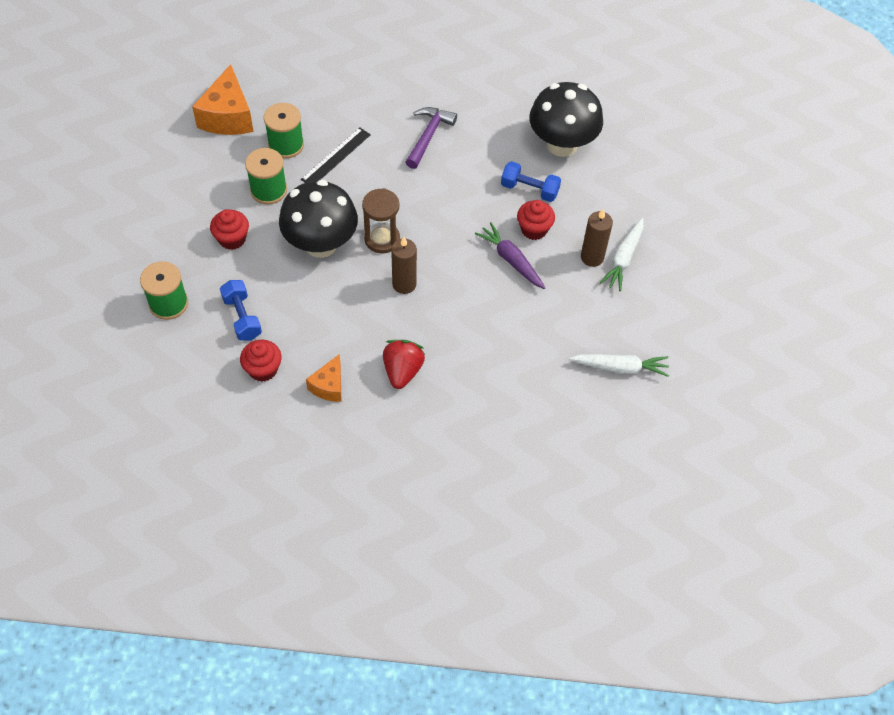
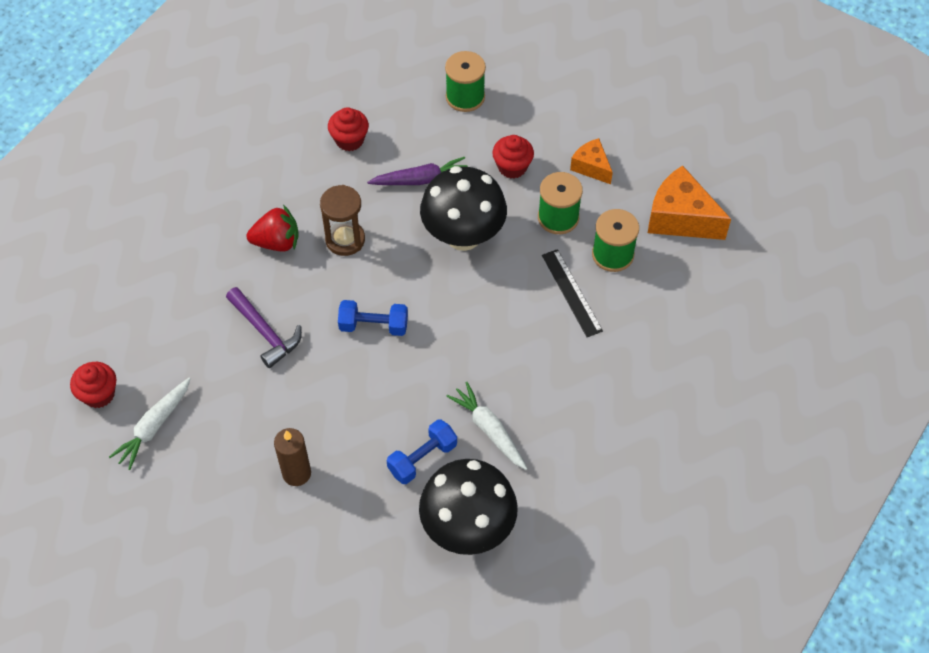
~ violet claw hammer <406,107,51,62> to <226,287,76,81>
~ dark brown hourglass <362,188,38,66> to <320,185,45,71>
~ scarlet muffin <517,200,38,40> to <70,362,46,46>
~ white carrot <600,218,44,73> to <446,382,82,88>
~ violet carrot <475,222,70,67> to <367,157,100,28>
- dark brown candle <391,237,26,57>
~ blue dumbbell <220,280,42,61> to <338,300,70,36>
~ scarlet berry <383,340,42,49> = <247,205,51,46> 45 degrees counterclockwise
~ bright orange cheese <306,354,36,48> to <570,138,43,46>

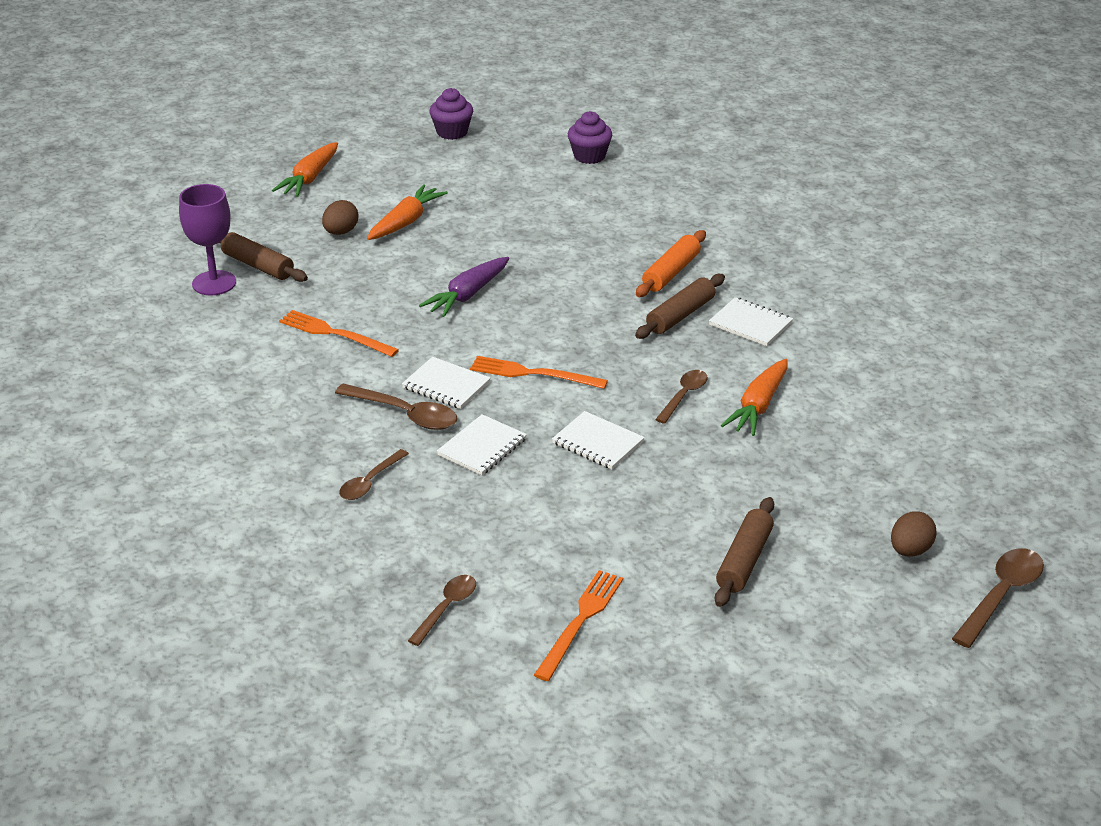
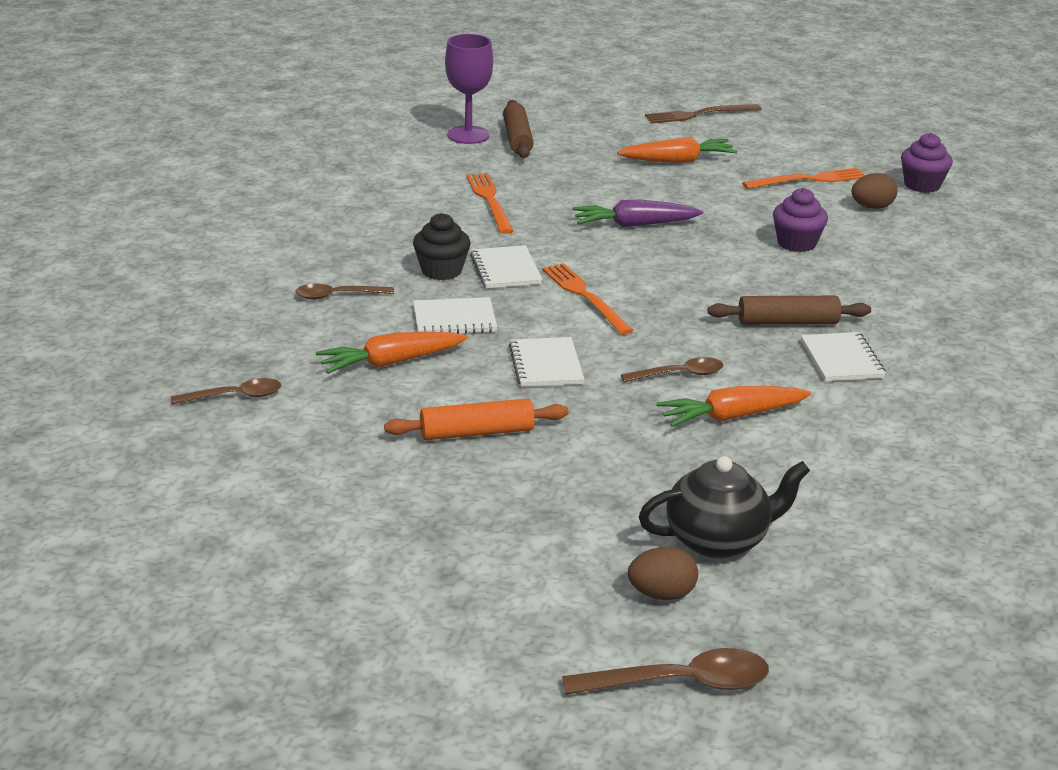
~ violet muffin <429,88,44,52> to <773,188,55,64>
~ bright orange carrot <272,142,66,55> to <316,332,152,42>
~ dark brown toy egg <322,200,36,35> to <852,173,46,36>
~ bright orange dough roller <636,230,70,67> to <384,398,184,42>
~ dark brown spoon <335,383,122,47> to jet-black muffin <413,213,58,67>
- dark brown dough roller <715,497,59,110>
~ bright orange fork <534,570,89,111> to <742,168,123,21>
+ dark brown fork <645,104,117,19>
+ jet-black china teapot <638,456,172,103>

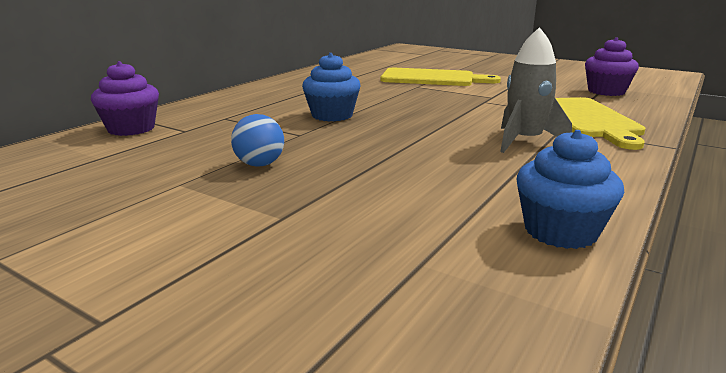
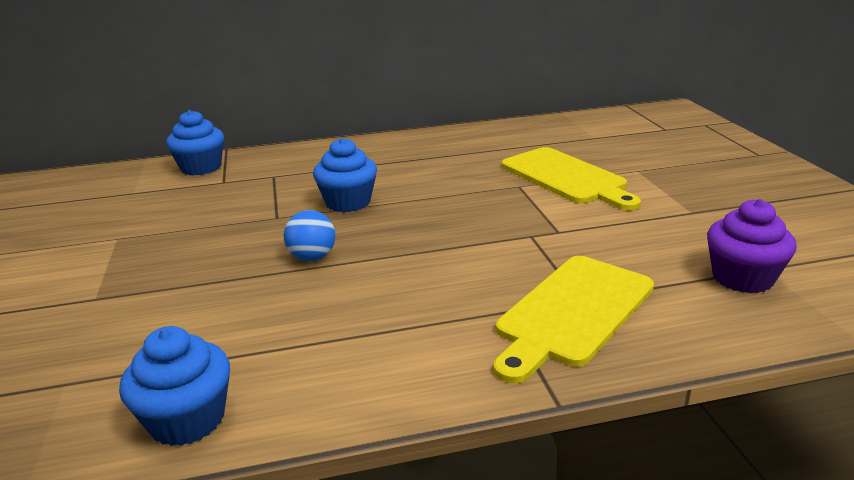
- ash-grey toy rocket <500,27,72,126>
~ violet muffin <91,61,68,75> to blue muffin <166,110,58,66>
~ blue play ball <231,114,53,53> to <284,210,52,51>

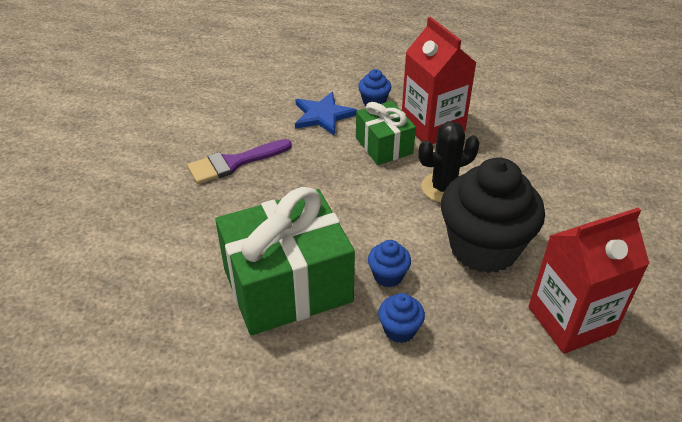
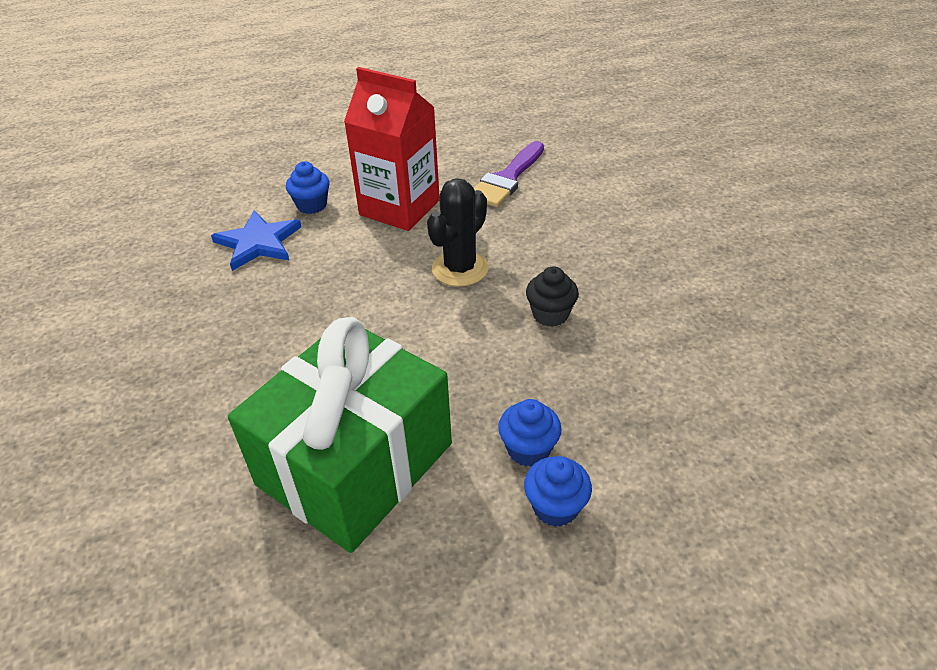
- leaf-green gift <356,101,60,64>
~ violet paintbrush <187,139,105,45> to <474,141,70,66>
~ jet-black muffin <441,157,104,117> = <526,266,53,61> x0.42
- scarlet milk carton <528,207,122,147>
~ blue muffin <368,240,43,47> to <524,456,68,71>

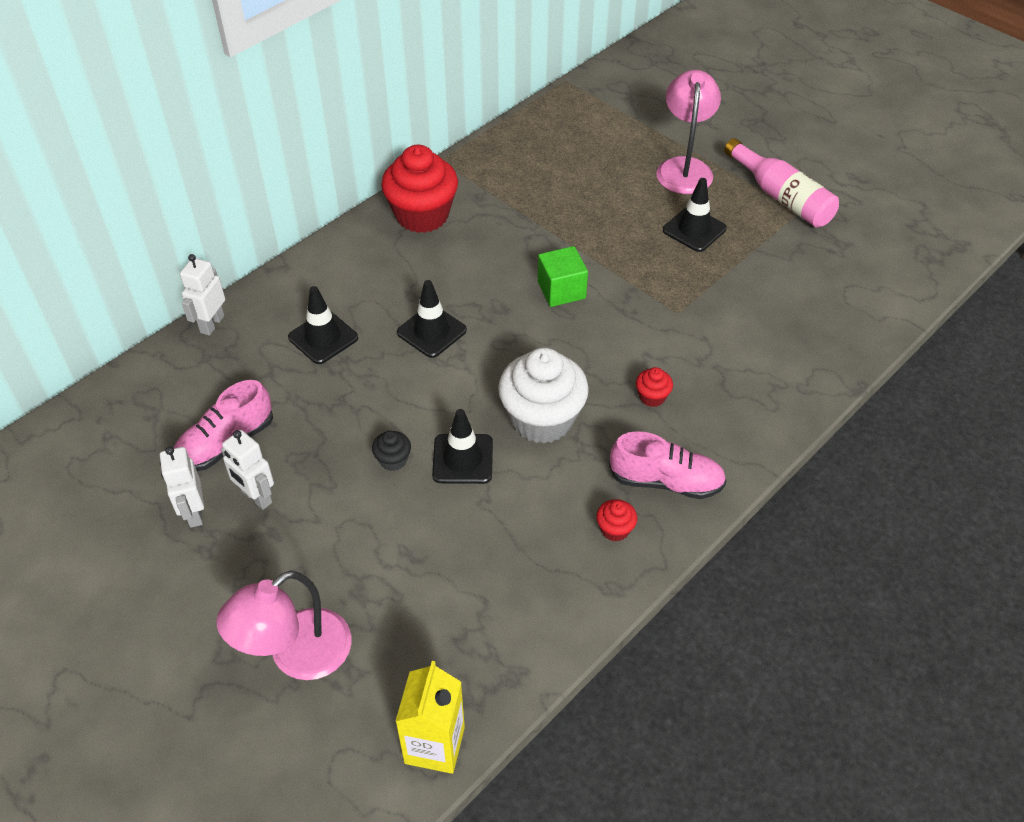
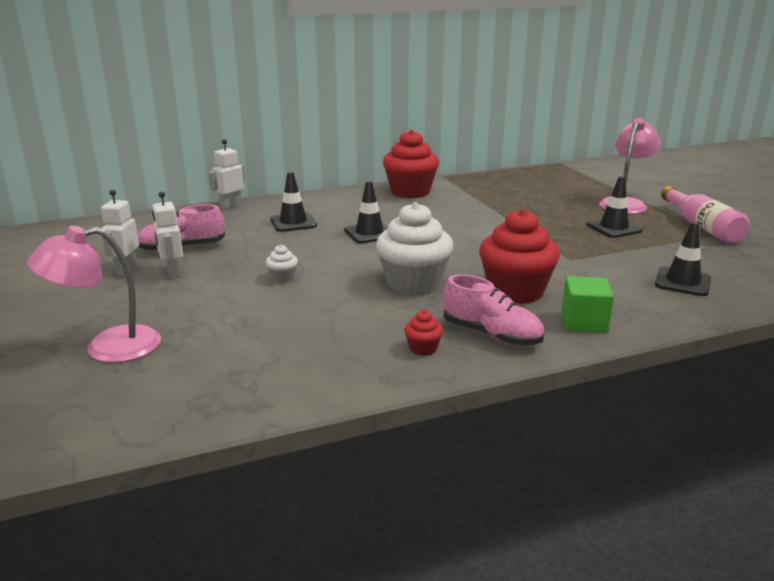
~ leaf-green cube <538,246,50,61> to <562,276,52,57>
~ scarlet muffin <636,367,37,40> = <479,209,81,95> x2.33
~ jet-black safety cone <432,409,61,75> to <655,222,56,74>
~ jet-black muffin <372,431,39,40> to white muffin <266,245,32,38>
- golden milk carton <395,661,70,113>

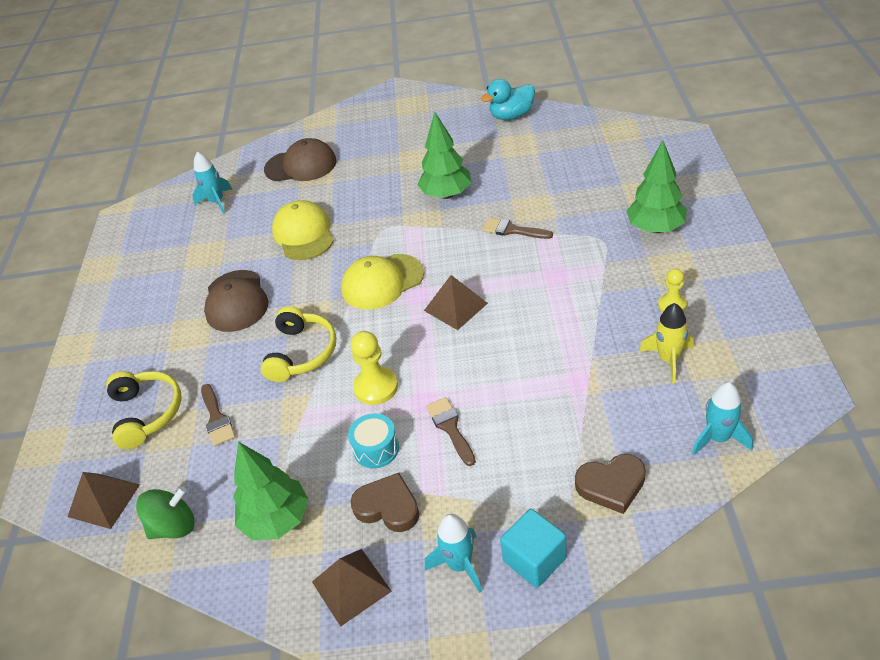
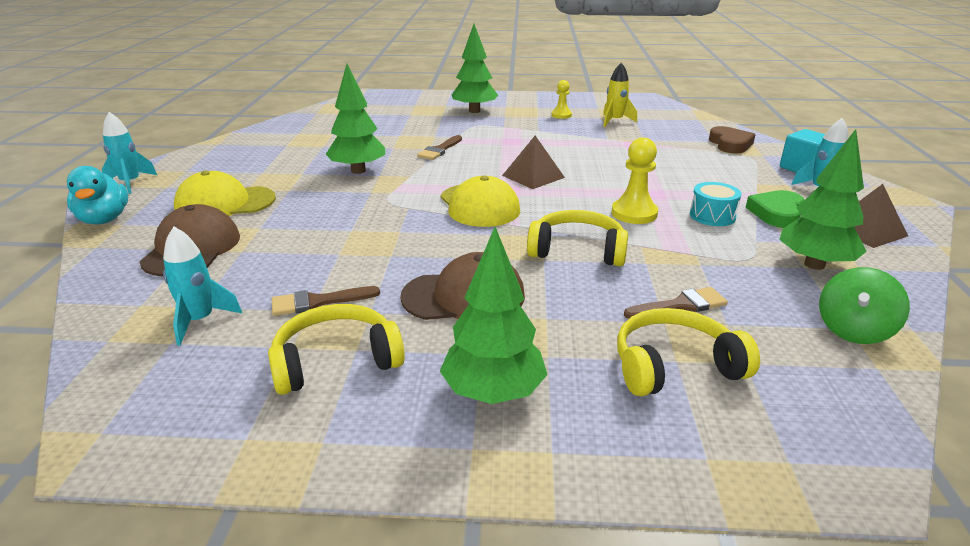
~ turquoise toy duck <481,79,54,41> to <67,166,61,59>
~ golden peaked cap <272,200,62,60> to <174,171,102,45>
~ turquoise toy rocket <692,382,61,73> to <102,112,55,82>
~ dark brown paintbrush <426,397,50,69> to <272,286,108,30>
- dark brown pyramid <68,472,72,57>
~ dark brown heart shape <350,473,69,59> to leaf-green heart shape <746,190,58,38>
~ leaf-green spinning top <136,487,58,52> = <819,267,91,77> 120 degrees counterclockwise
+ leaf-green tree <440,227,108,177>
+ golden headphones <268,304,137,91>

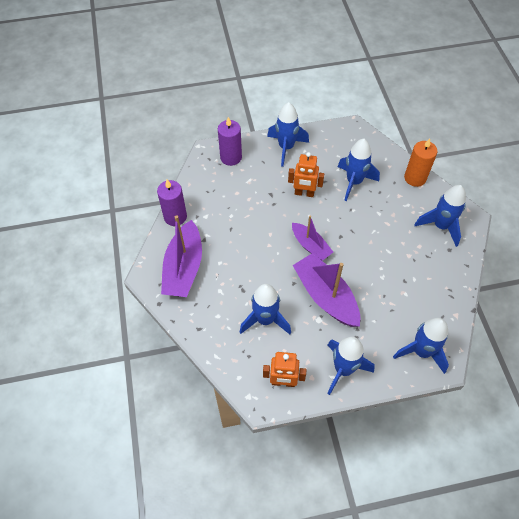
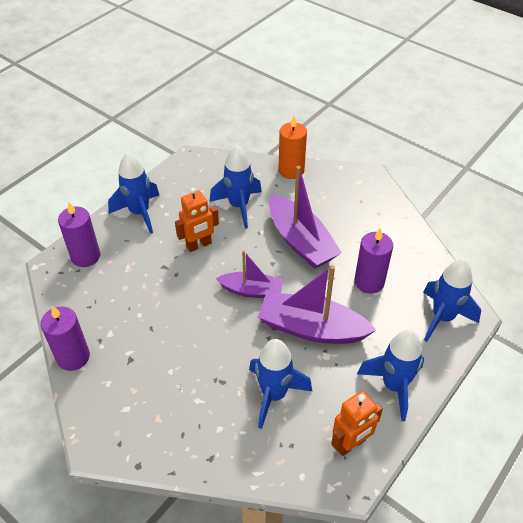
- blue toy rocket <414,185,52,62>
~ violet boat <161,215,41,82> to <269,166,73,103>
+ violet candle <355,228,38,65>

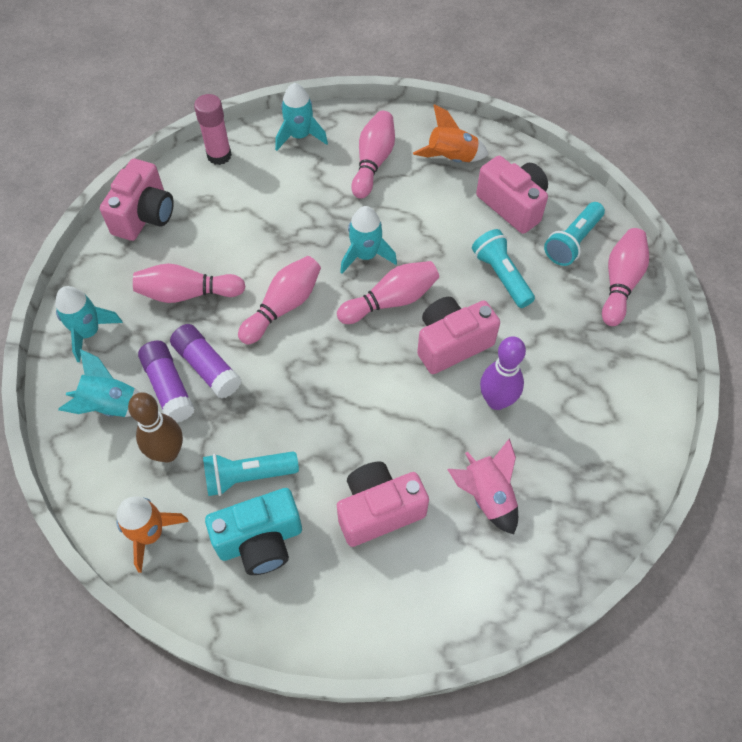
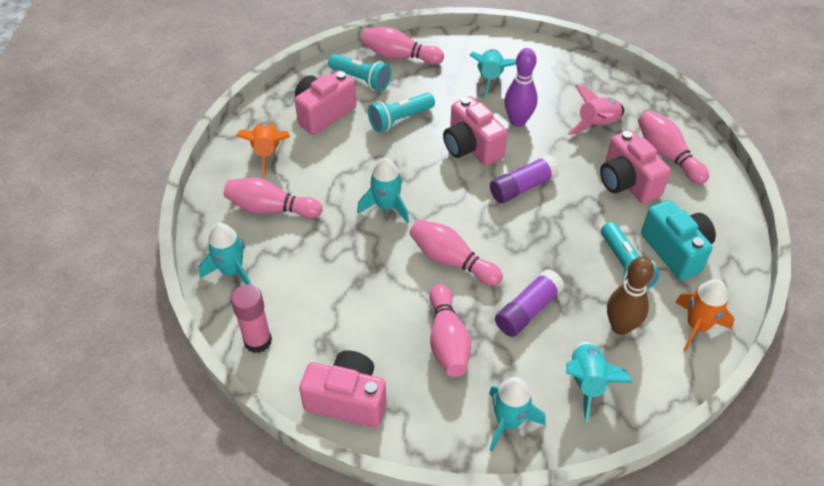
~ pink skittle <337,261,102,63> to <638,111,71,73>
~ violet stick of glue <138,340,57,82> to <490,155,69,48>
+ turquoise toy rocket <469,49,47,50>

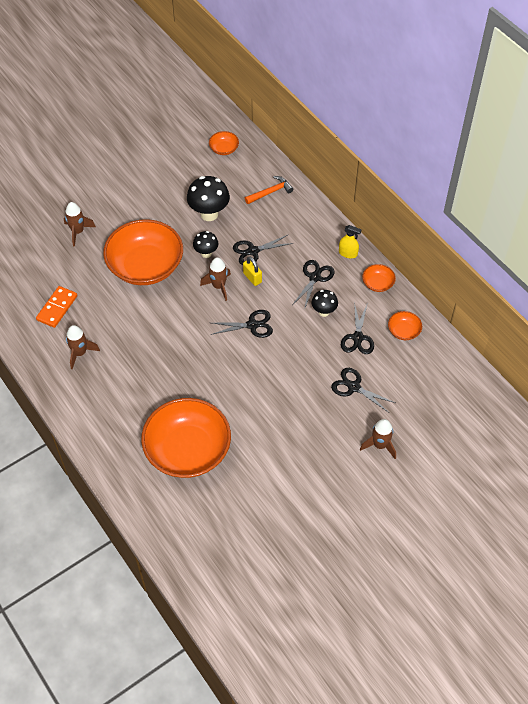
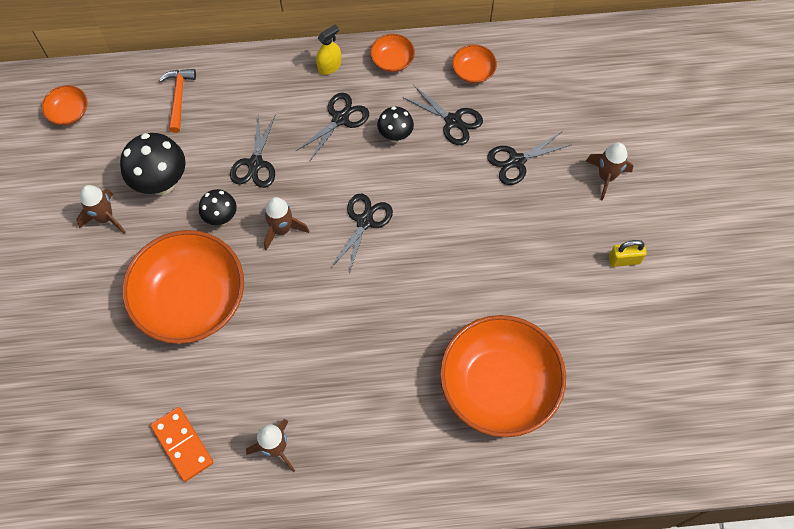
~ dark brown toy rocket <64,202,32,45> to <76,185,50,49>
~ golden lock <243,256,19,30> to <609,240,38,27>
~ jet-black pair of scissors <293,260,42,50> = <296,93,73,69> 75 degrees clockwise

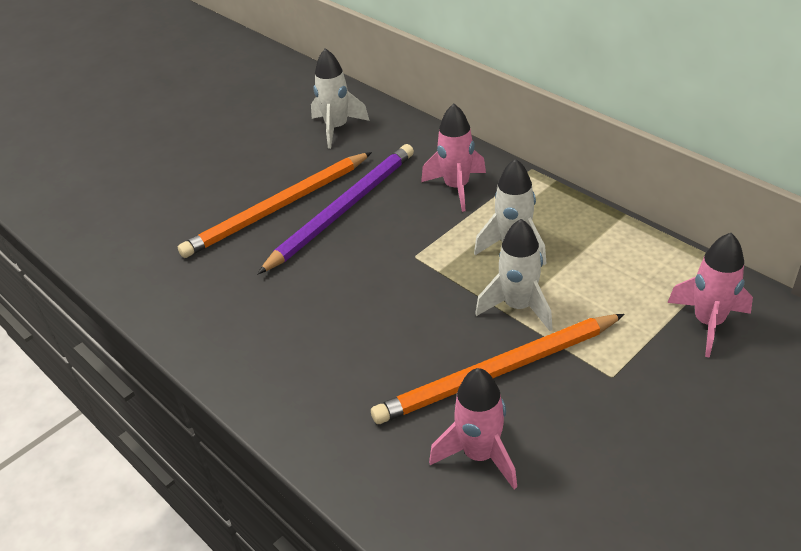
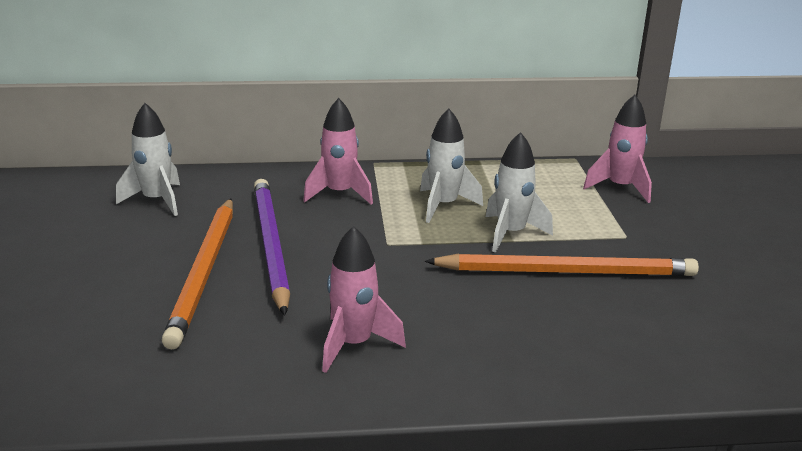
~ bright orange lead pencil <371,314,254,110> = <425,253,274,23> 105 degrees counterclockwise
~ pink toy rocket <429,368,88,121> to <322,226,84,147>

